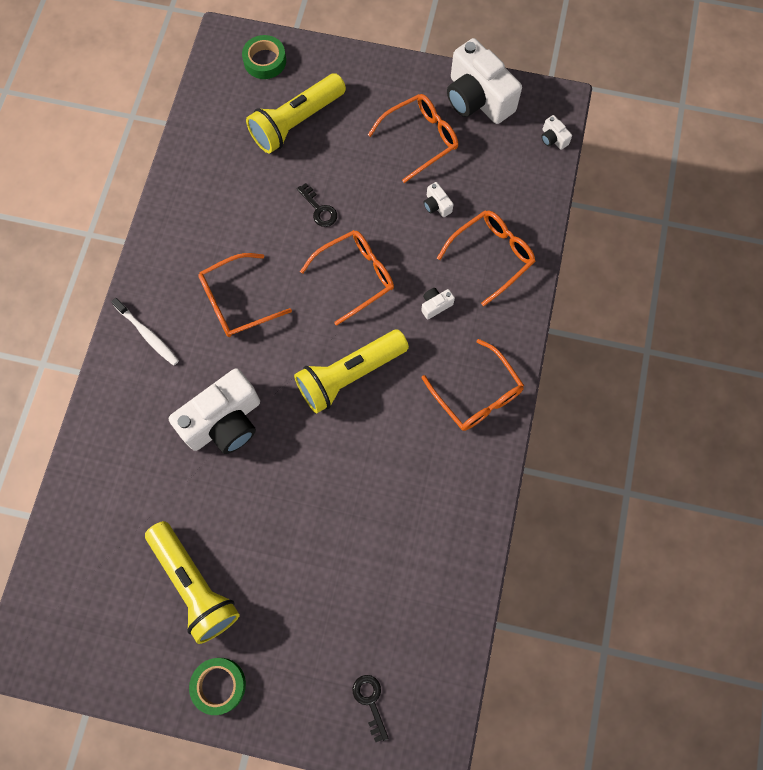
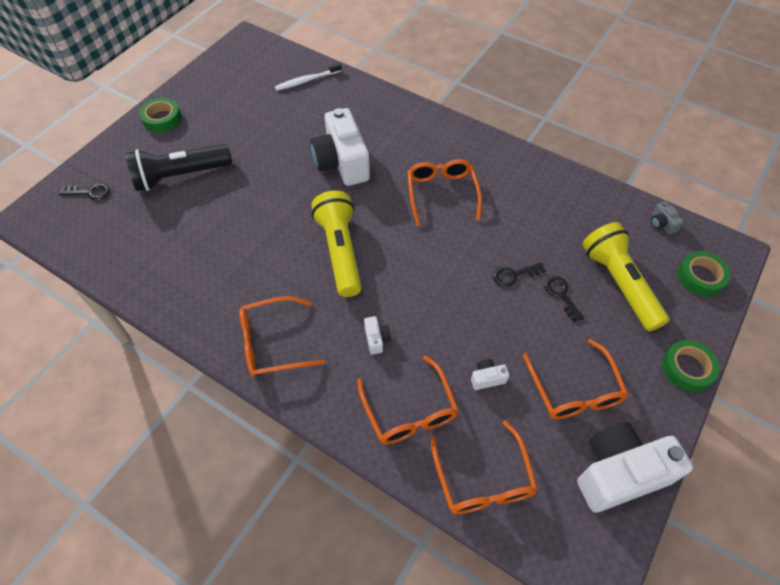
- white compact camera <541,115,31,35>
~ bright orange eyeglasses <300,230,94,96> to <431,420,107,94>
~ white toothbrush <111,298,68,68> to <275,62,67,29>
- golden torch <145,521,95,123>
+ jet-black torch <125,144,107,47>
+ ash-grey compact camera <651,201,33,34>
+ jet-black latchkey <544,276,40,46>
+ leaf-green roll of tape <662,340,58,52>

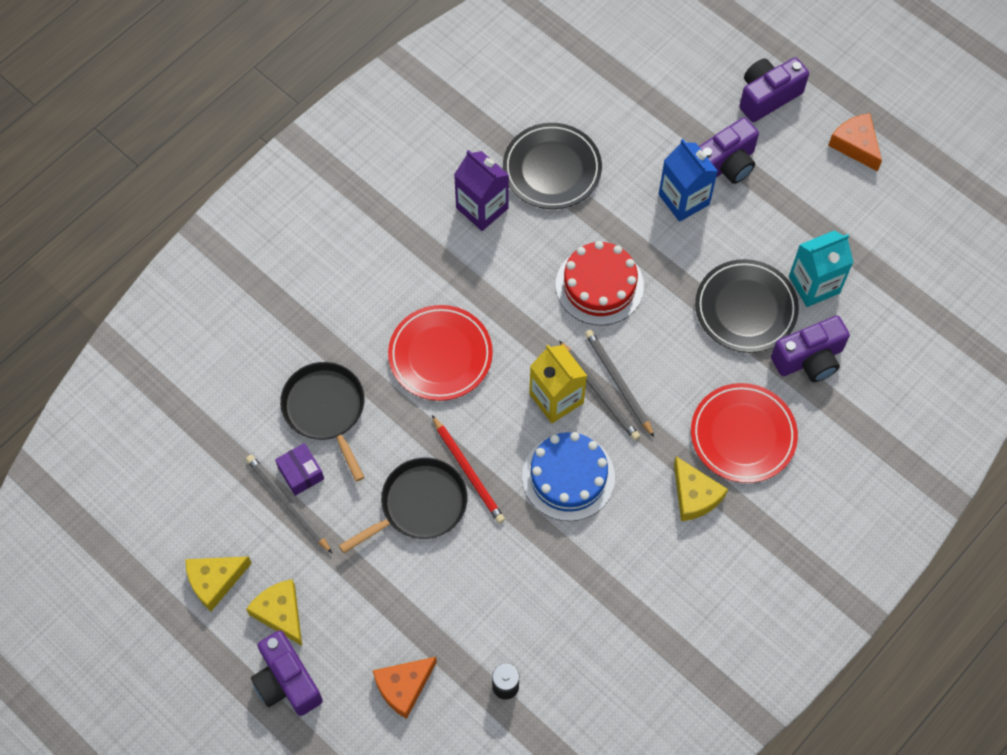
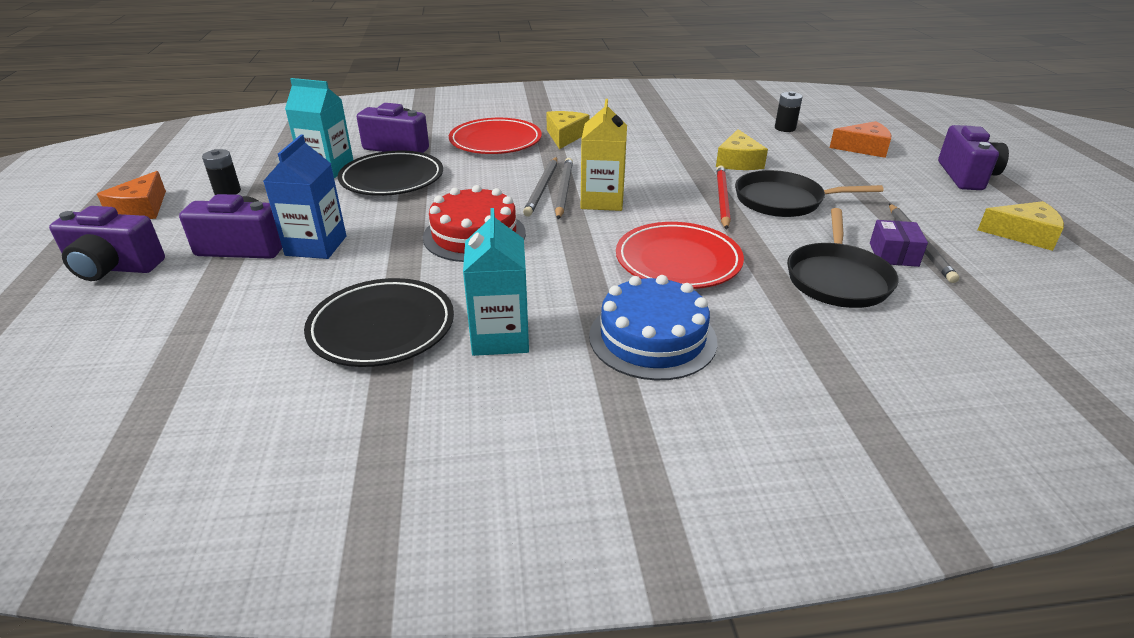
~ violet milk carton <454,150,55,81> to turquoise milk carton <463,208,66,148>
~ blue cake <522,432,93,89> to <589,275,128,106>
~ golden cheese <246,579,56,67> to <716,129,52,41>
+ jet-black power cell <202,149,39,46>

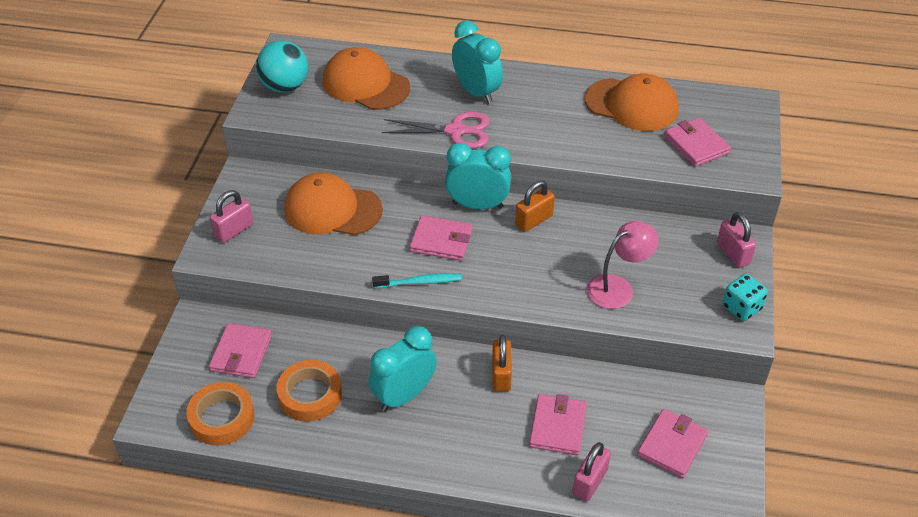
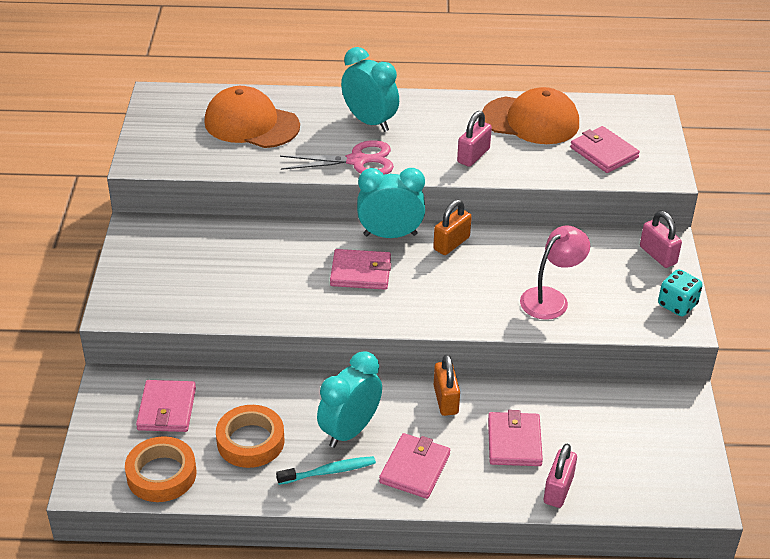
- turquoise play ball <256,41,52,52>
- bright orange peaked cap <284,172,99,63>
~ pink lock <210,190,43,53> to <457,111,35,56>
~ turquoise toothbrush <372,273,90,15> to <276,456,100,29>
~ pink billfold <637,409,71,69> to <379,433,71,66>

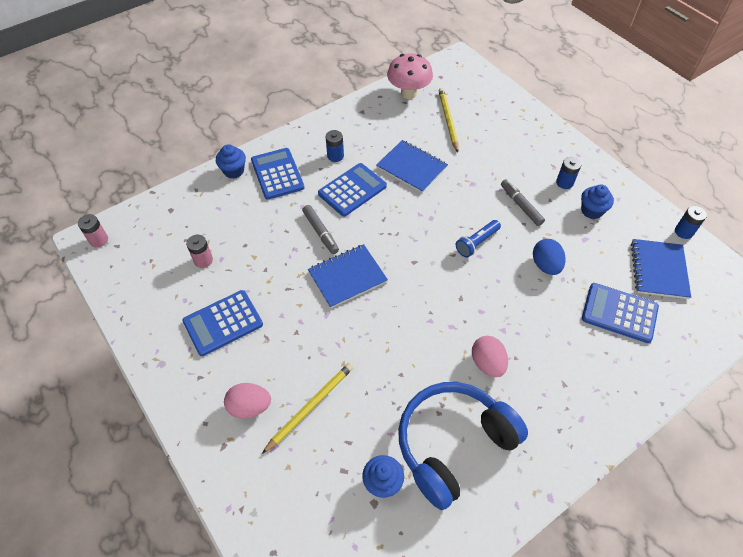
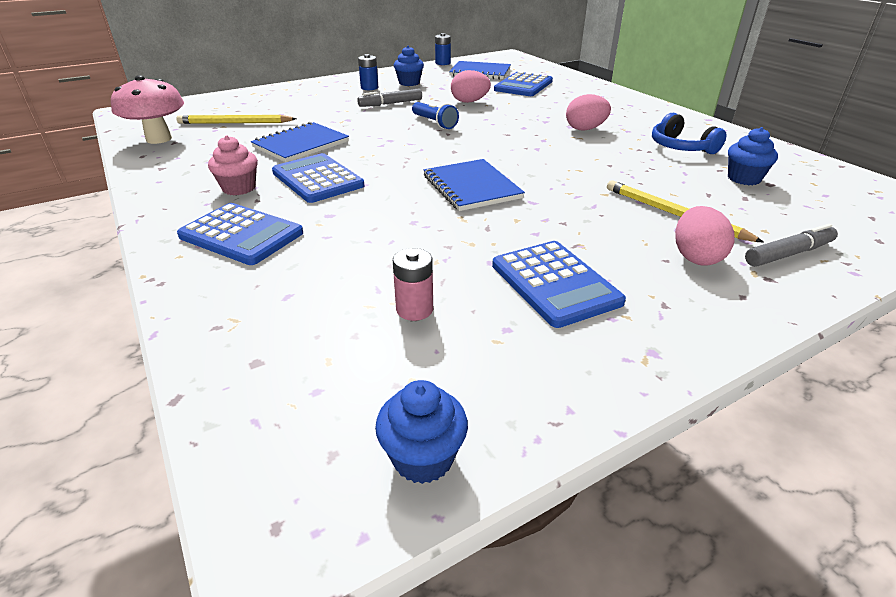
~ blue power cell <326,130,18,32> to pink muffin <208,135,50,60>
~ blue muffin <216,144,30,35> to <375,380,93,104>
~ blue calculator <251,148,54,52> = <177,203,126,62> 135 degrees counterclockwise
~ ash-grey marker <302,205,37,49> to <745,224,93,43>
- pink power cell <78,214,30,33>
~ blue toy egg <533,239,32,36> to pink toy egg <451,70,40,33>
~ blue headphones <398,382,130,128> = <652,113,74,41> x0.54

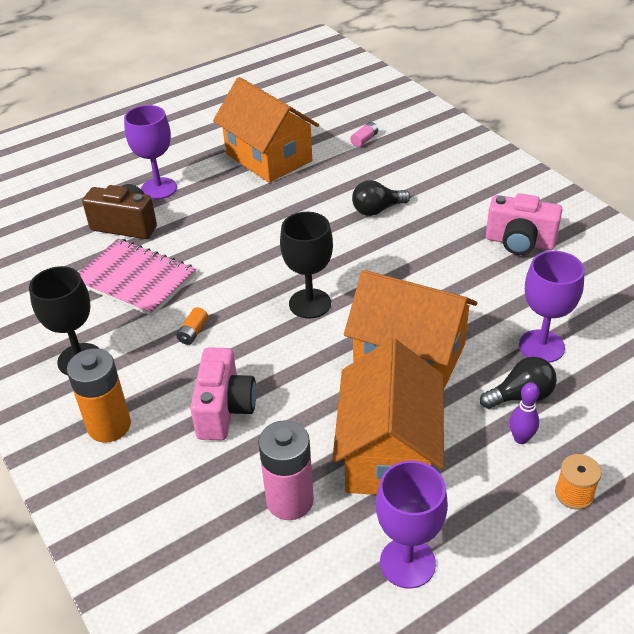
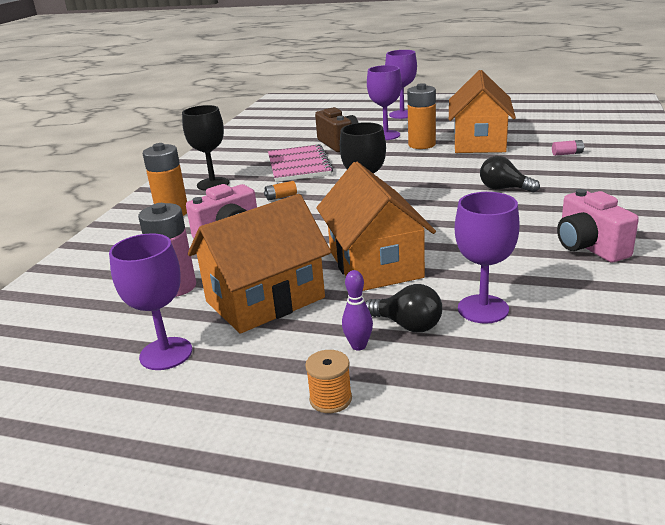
+ violet chalice <385,50,32,69>
+ bright orange power cell <407,83,29,66>

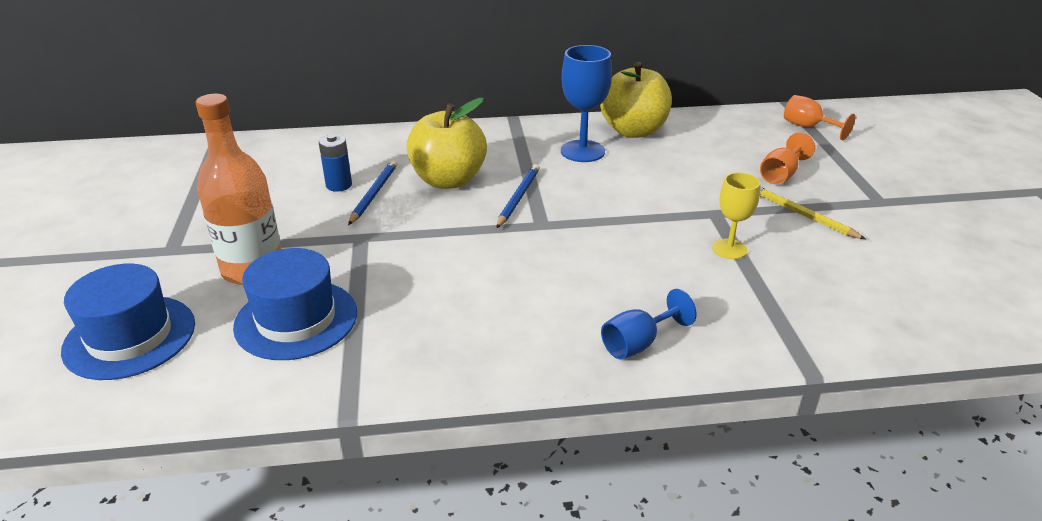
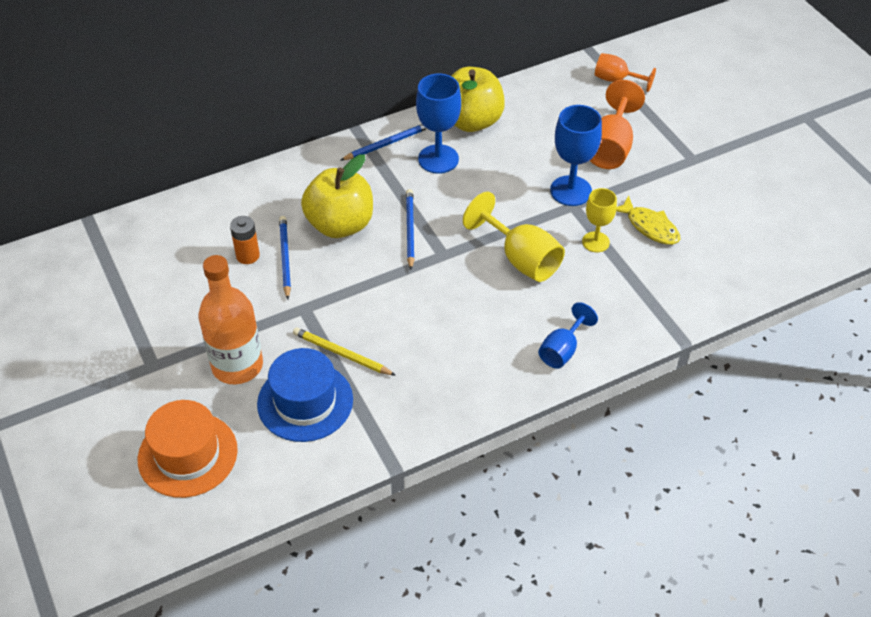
~ bright orange chalice <760,132,55,52> = <590,80,55,89> x1.58
~ blue power cell <319,134,33,58> to bright orange power cell <230,216,30,48>
~ golden lead pencil <760,187,105,52> to <293,327,103,49>
~ blue tall hat <61,264,134,116> to bright orange tall hat <138,400,100,98>
+ blue chalice <550,105,52,101>
+ blue lead pencil <341,124,86,36>
+ golden chalice <463,192,102,90>
+ golden toy fish <616,195,65,50>

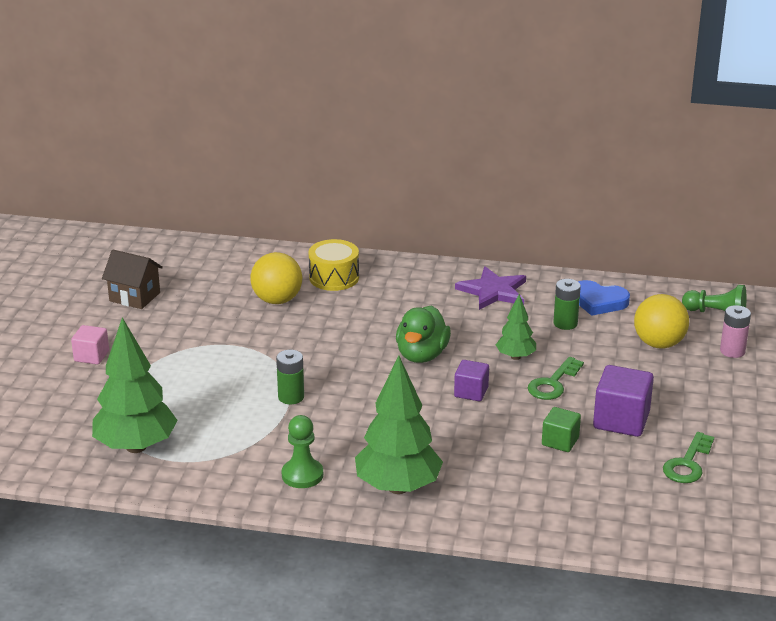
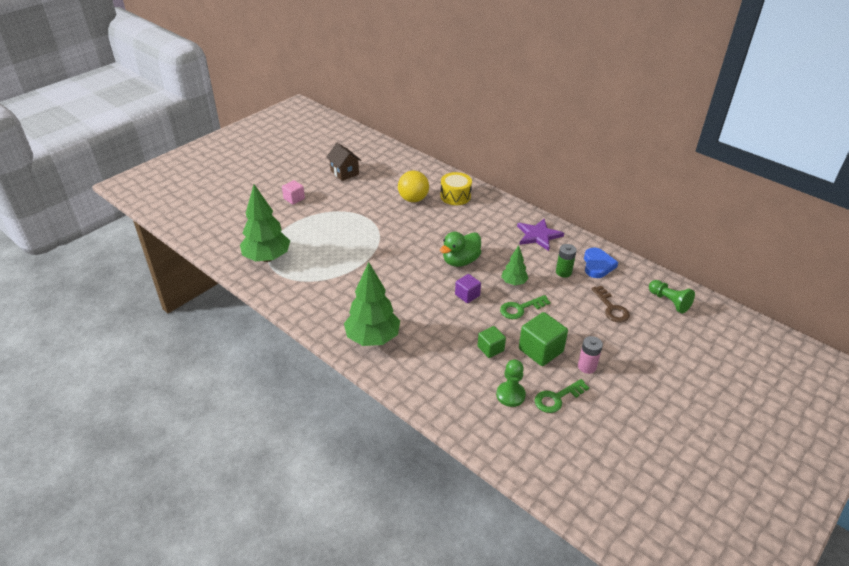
~ blue heart shape <578,280,52,36> = <584,248,34,30> 135 degrees counterclockwise
~ golden play ball <634,294,55,55> to dark brown latchkey <592,286,38,37>
~ pink power cell <720,305,31,53> to <578,336,25,38>
- leaf-green power cell <276,350,28,54>
~ violet cube <593,365,61,72> to leaf-green cube <519,312,49,54>
~ leaf-green game pawn <281,415,42,73> to <496,359,30,48>

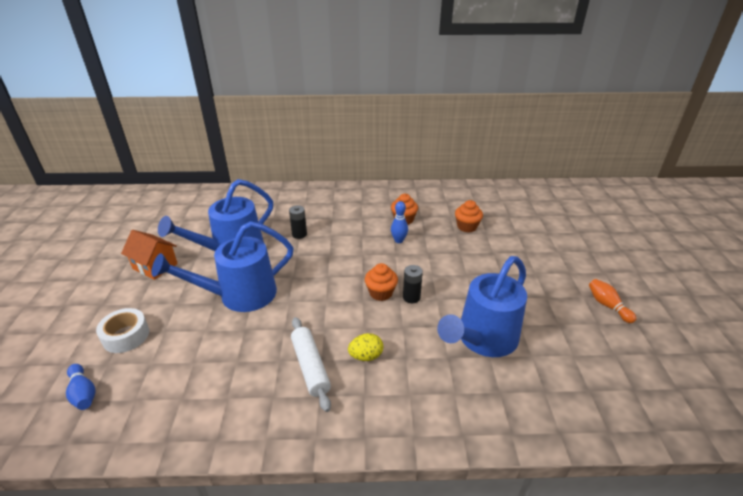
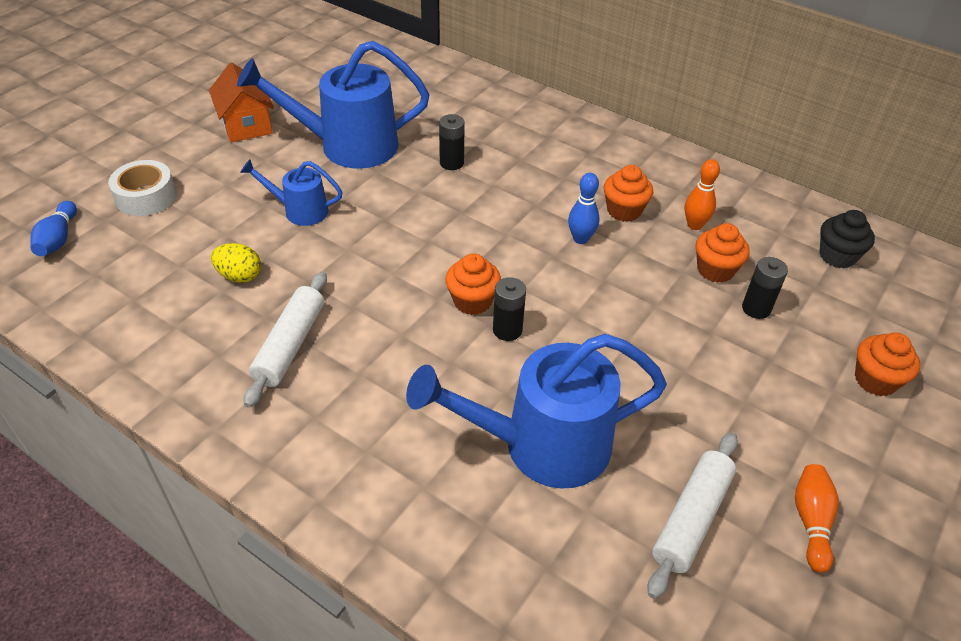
~ blue watering can <151,221,142,91> = <240,159,103,67> x0.52
~ golden toy egg <348,333,35,28> to <211,243,50,40>
+ bright orange skittle <685,159,35,71>
+ jet-black muffin <819,210,56,58>
+ jet-black power cell <742,257,46,62>
+ bright orange muffin <855,332,65,64>
+ white dough roller <648,432,90,167>

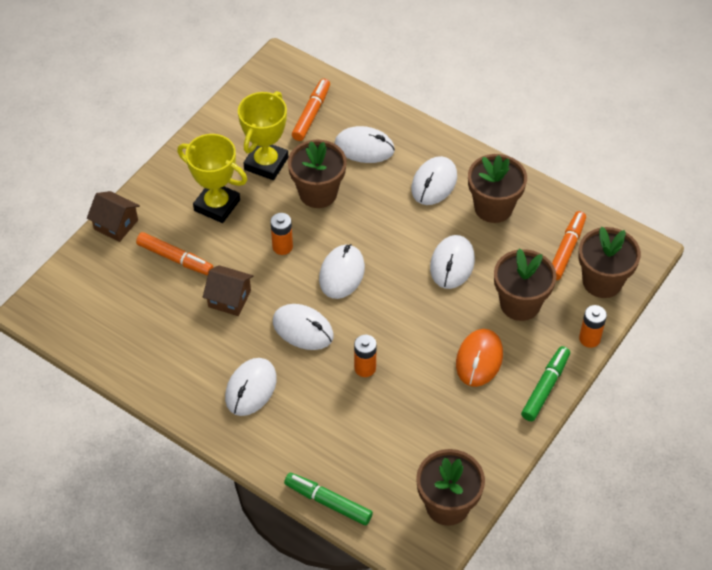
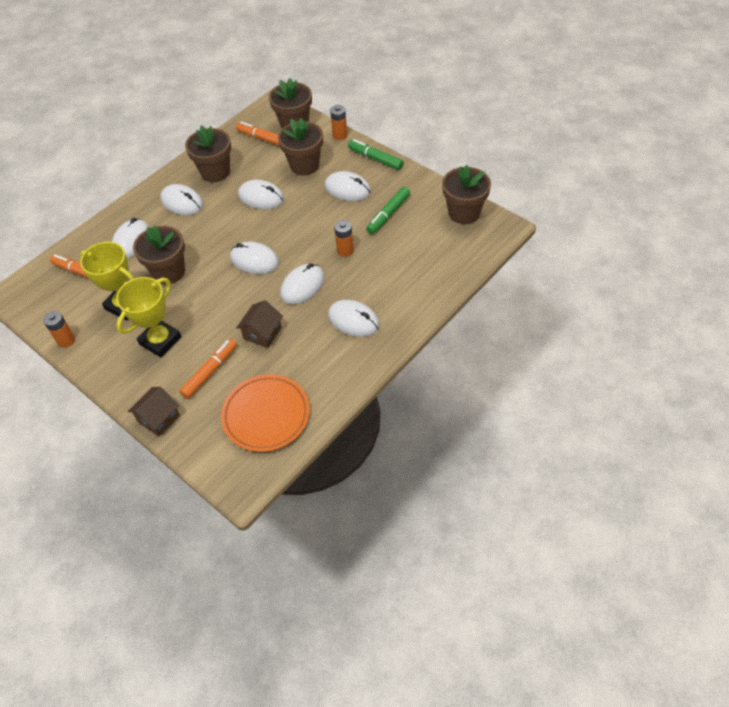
~ bright orange power cell <270,213,23,42> to <43,311,32,37>
~ bright orange PC mouse <456,329,47,58> to white PC mouse <325,171,46,30>
~ leaf-green marker <284,473,89,52> to <366,187,44,47>
+ bright orange flat dish <221,374,89,78>

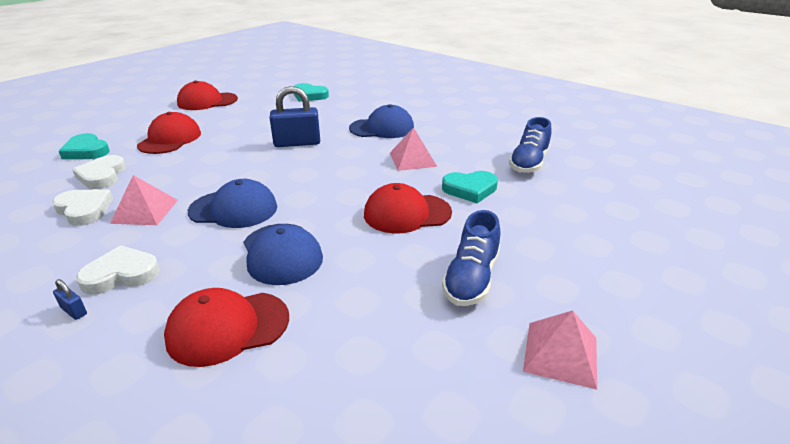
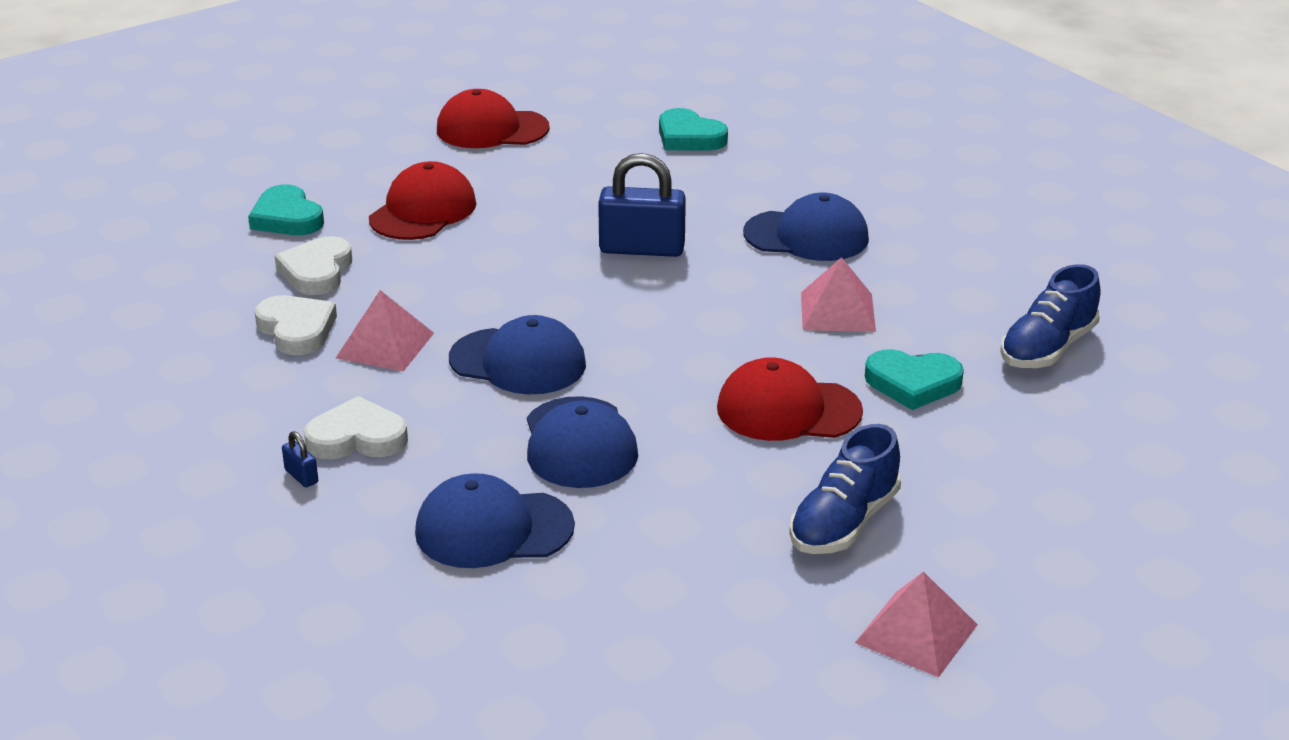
~ scarlet peaked cap <164,288,125,79> to blue peaked cap <415,473,160,95>

